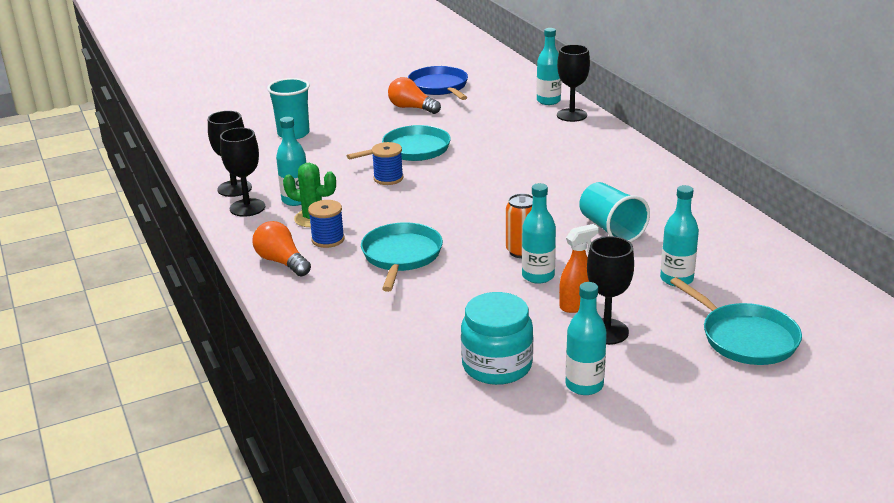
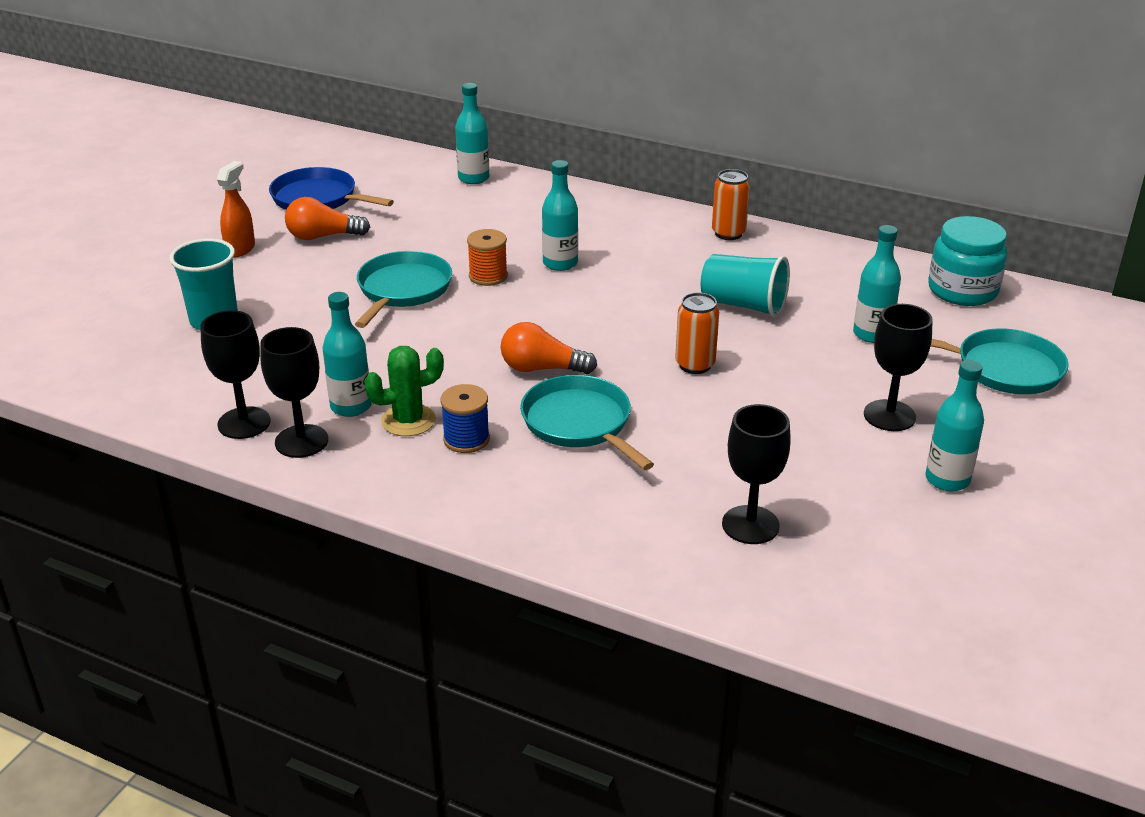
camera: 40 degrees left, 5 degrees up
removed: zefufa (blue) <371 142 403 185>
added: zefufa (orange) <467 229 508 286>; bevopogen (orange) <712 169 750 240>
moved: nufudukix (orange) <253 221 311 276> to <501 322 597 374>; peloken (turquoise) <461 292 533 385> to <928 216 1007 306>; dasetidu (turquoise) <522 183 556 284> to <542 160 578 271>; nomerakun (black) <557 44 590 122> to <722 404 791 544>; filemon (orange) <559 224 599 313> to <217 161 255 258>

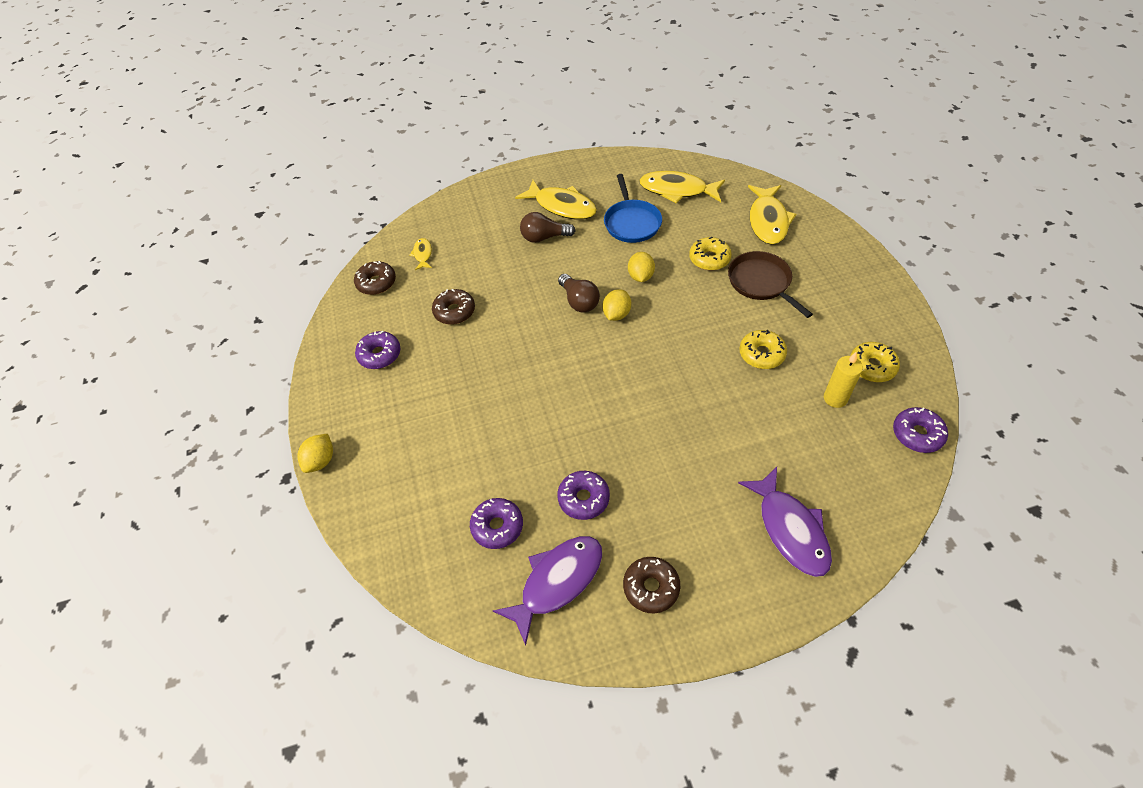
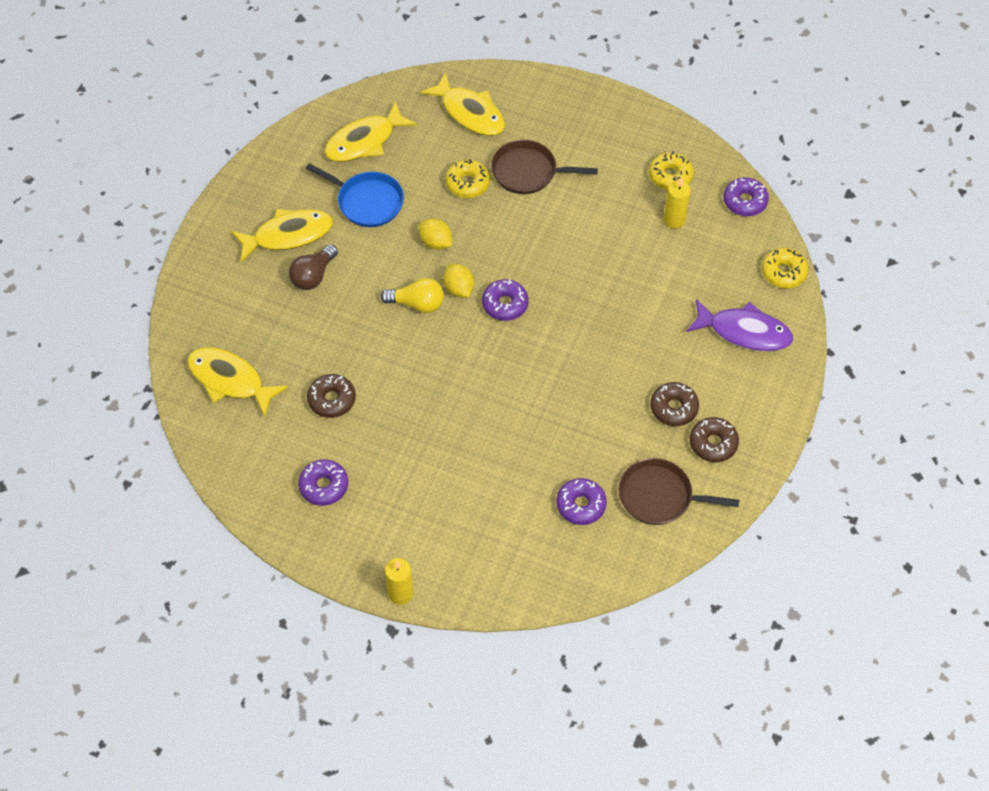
camera: 55 degrees left, 5 degrees up
moved: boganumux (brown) <354 261 396 295> to <650 382 699 426>; boganumux (purple) <557 471 610 520> to <482 279 529 321>; boganumux (yellow) <739 330 787 369> to <762 248 808 288>
replaced: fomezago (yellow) <297 434 333 473> to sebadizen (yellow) <385 558 413 605>; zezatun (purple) <493 536 602 646> to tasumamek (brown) <618 458 739 525>
recoloured: nufudukix (brown) <558 274 600 313> to nufudukix (yellow) <381 278 444 313>
resized: zezatun (yellow) <409 238 432 270> = <187 347 288 417> x2.04

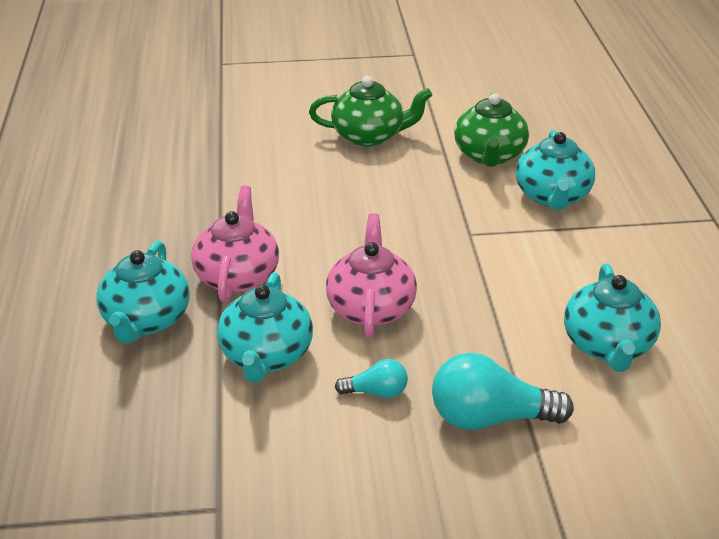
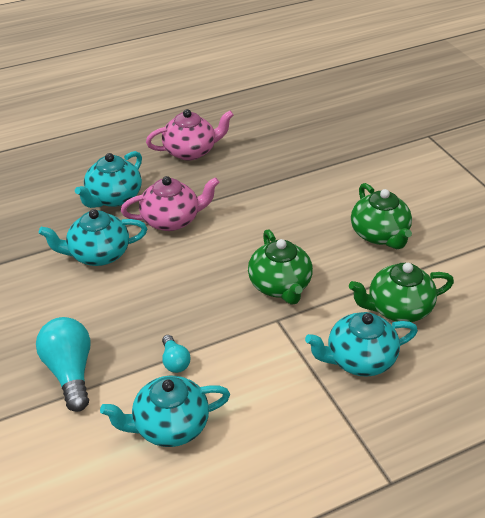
camera: 70 degrees right, 5 degrees up
added: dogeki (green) <248 229 313 305>
moved: dogeki (pink) <326 213 417 337> to <146 109 234 161>; nufudukix (turquoise) <335 359 408 398> to <162 335 190 373>
turned: dogeki (turquoise) <96 241 190 344> = <75 151 142 208> 45 degrees counterclockwise

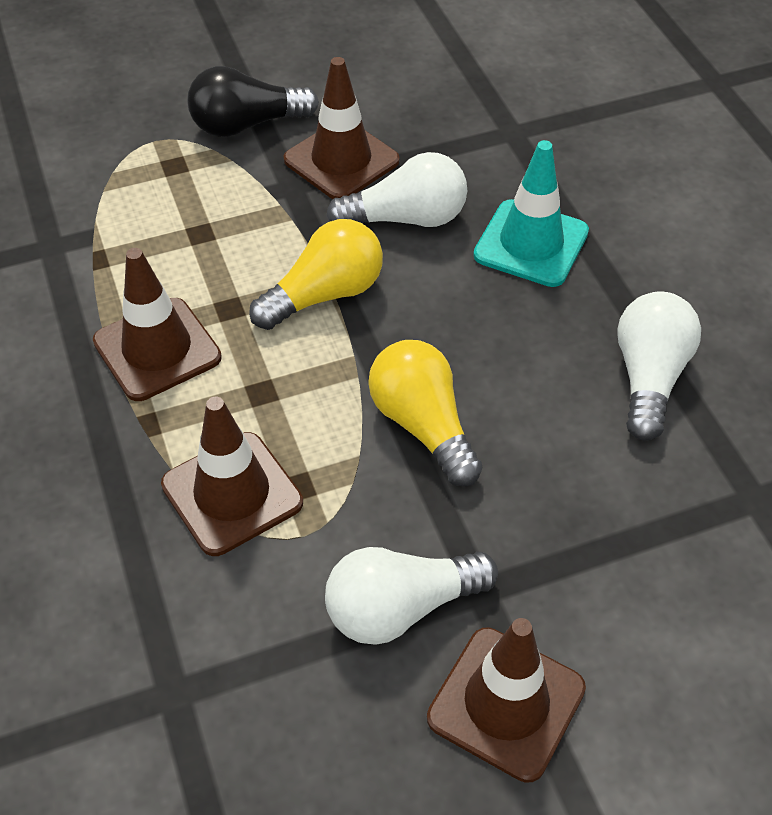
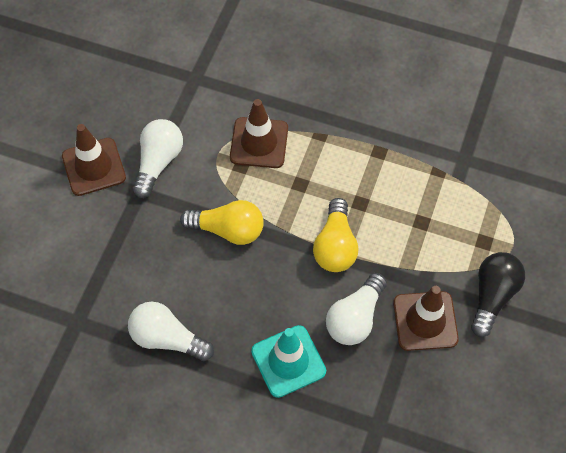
camera: 130 degrees right, 10 degrees up
removed: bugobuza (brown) <93 248 222 401>
turned: nufudukix (white) <617 292 701 441> = <128 302 214 361> 150 degrees clockwise

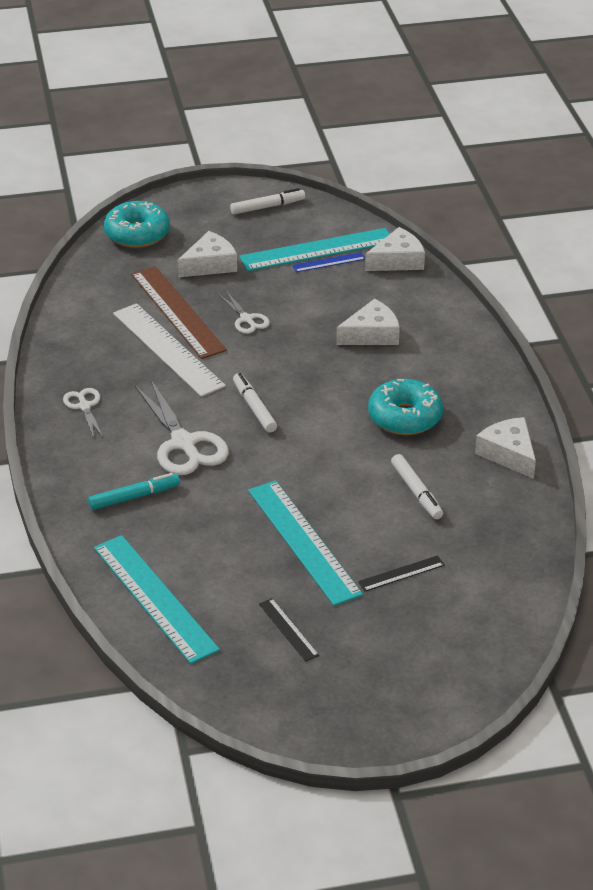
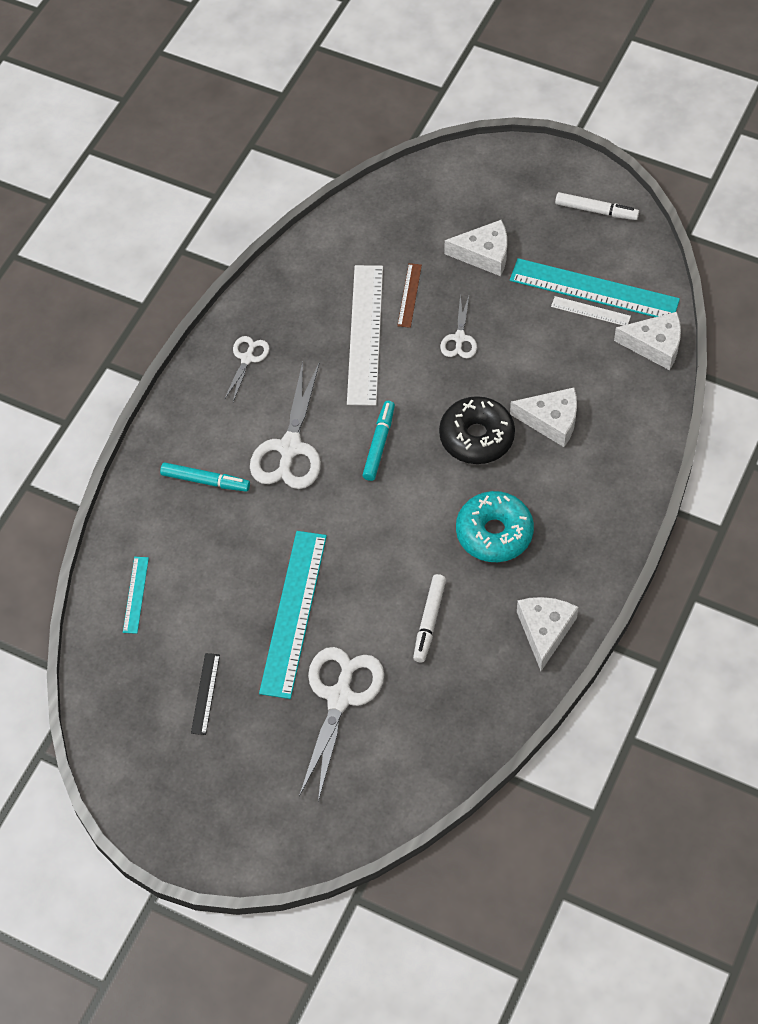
camera: 40 degrees right, 20 degrees up
removed: boganumux (turquoise) <104 201 170 248>
added: boganumux (black) <439 396 515 464>
replaced: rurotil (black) <358 555 445 591> to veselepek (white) <299 647 384 802>
recoloured: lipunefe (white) <233 373 277 433> to lipunefe (turquoise) <362 401 395 481>; rurotil (blue) <292 252 365 272> to rurotil (white) <551 296 631 326>
resized: rurotil (turquoise) <94 535 220 664> = <123 557 149 634> x0.47; rurotil (brown) <131 266 227 359> = <397 263 422 328> x0.47

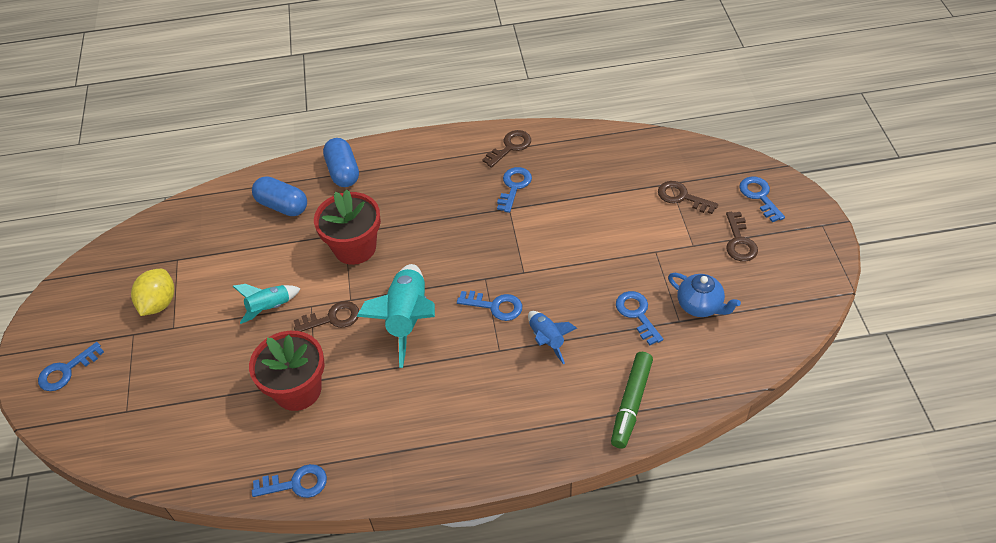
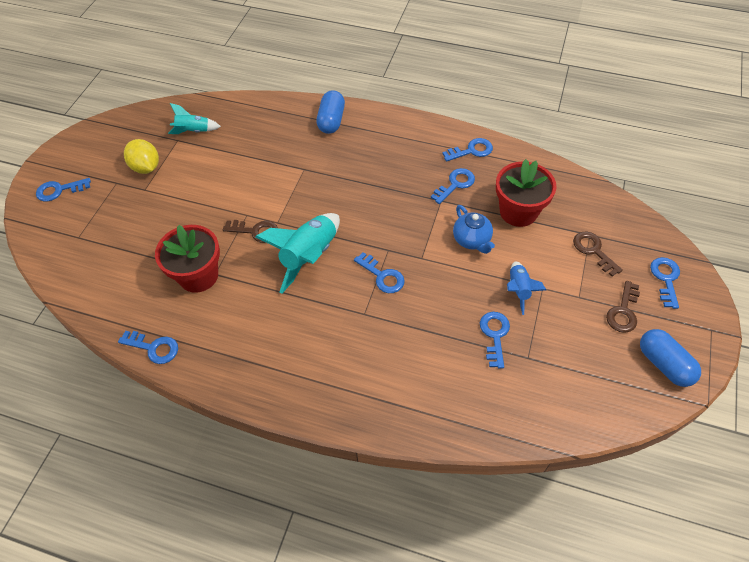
camera: 25 degrees right, 5 degrees up
removed: lipunefe (green) <611 352 653 449>
moved: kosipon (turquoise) <233 284 301 324> to <168 103 221 134>; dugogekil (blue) <252 176 307 216> to <640 329 701 387>; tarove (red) <314 190 381 265> to <496 159 556 227>; kosipon (blue) <528 311 577 364> to <507 262 546 315>; dogeki (blue) <668 273 741 317> to <453 205 495 254>
recoloured: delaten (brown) <483 130 531 168> to delaten (blue) <442 138 493 162>
turned: fomezago (yellow) <131 269 174 316> = <124 139 159 174> 75 degrees counterclockwise

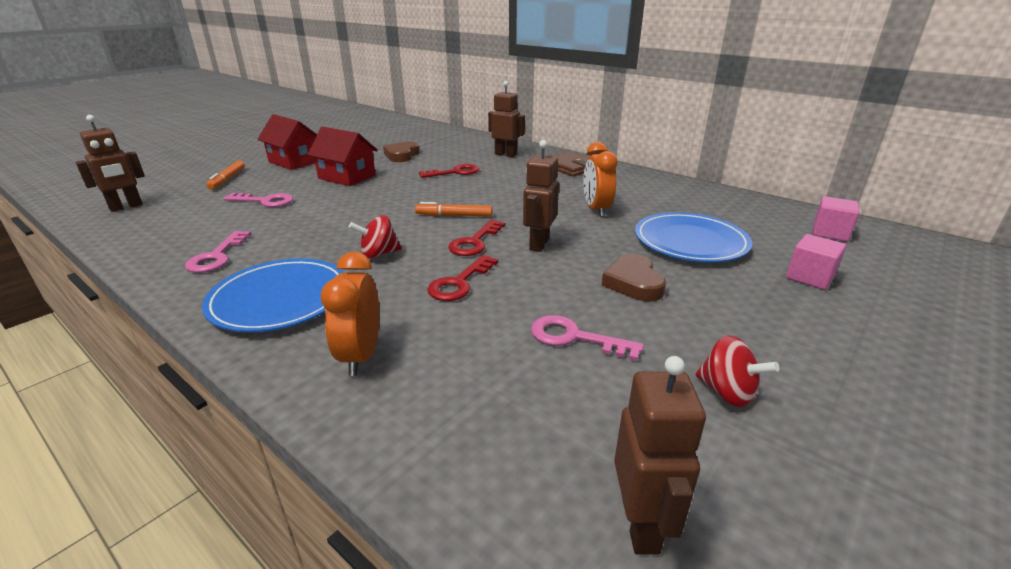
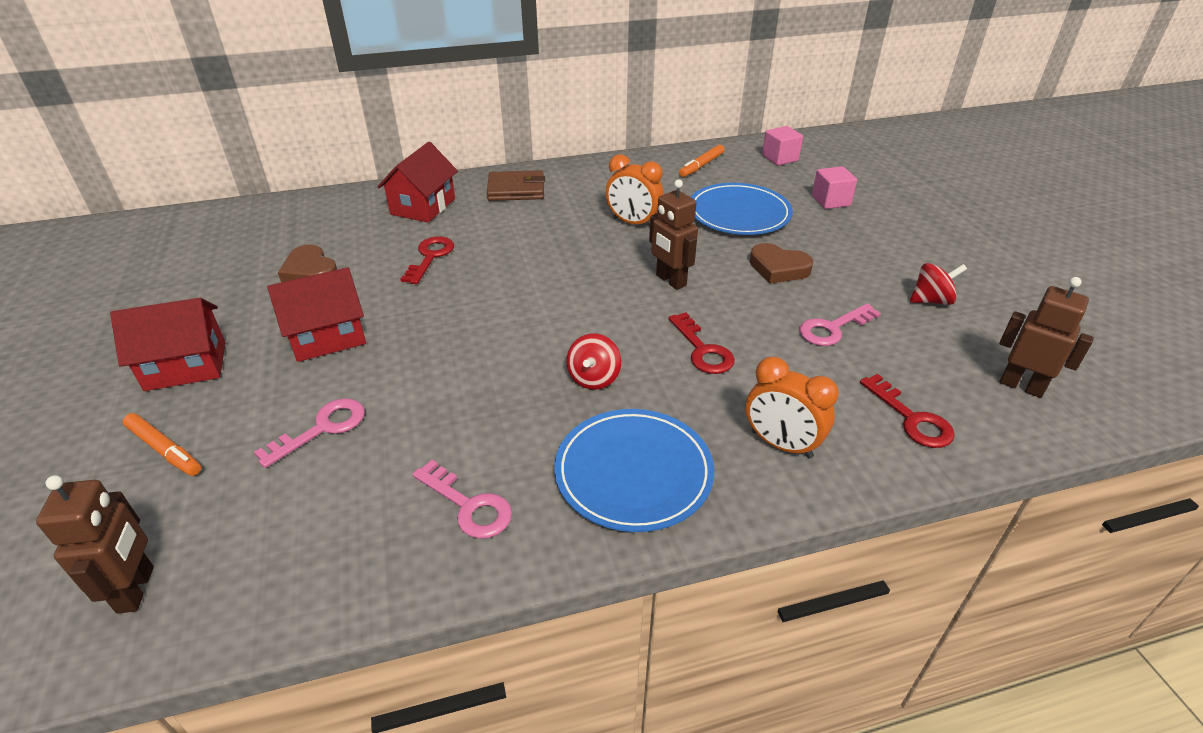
camera: 55 degrees left, 10 degrees up
moved: lipunefe (orange) <415 202 493 216> to <679 145 724 177>; delaten (red) <448 220 505 256> to <860 374 955 448>
replaced: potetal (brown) <488 81 525 157> to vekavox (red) <377 142 458 223>

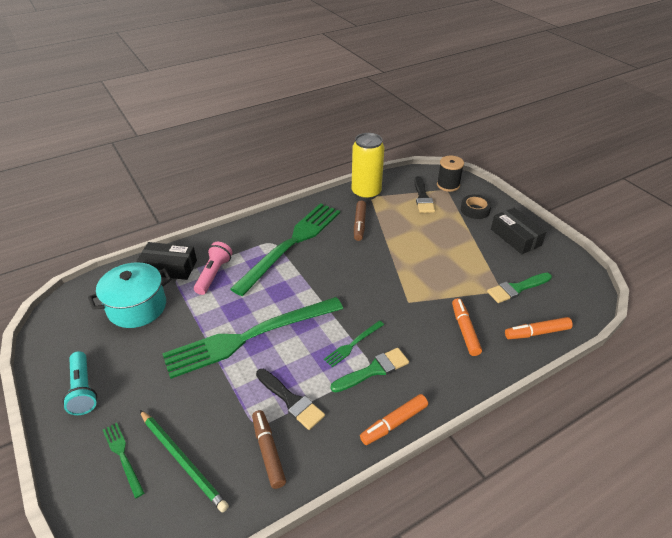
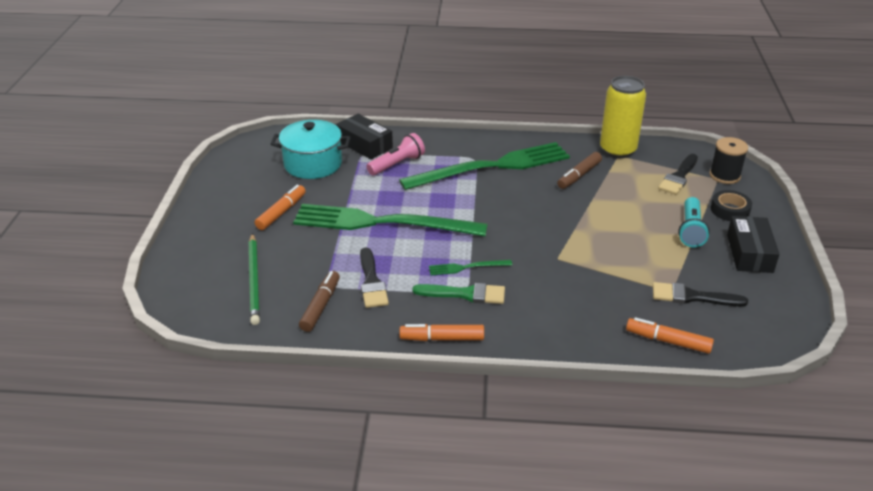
camera: 35 degrees right, 5 degrees down
removed: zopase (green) <103 423 144 498>
moved: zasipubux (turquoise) <63 351 97 415> to <678 197 710 247>; lipunefe (orange) <452 298 482 356> to <255 185 306 230>
recoloured: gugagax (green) <487 273 552 303> to gugagax (black) <653 282 748 306>

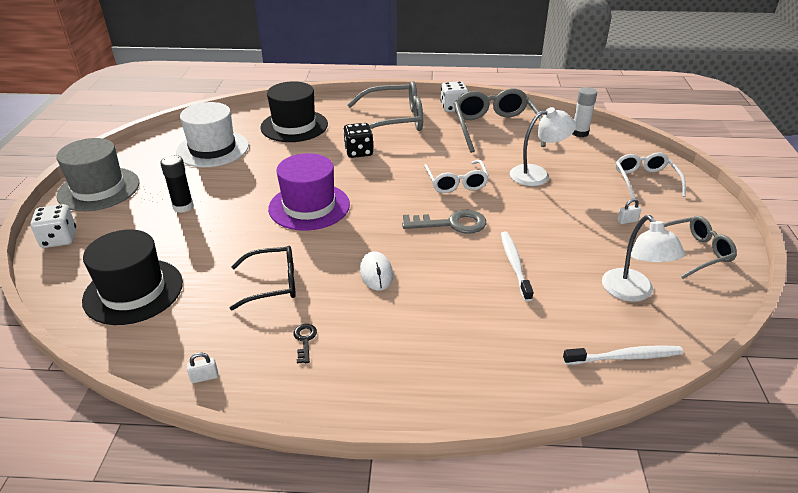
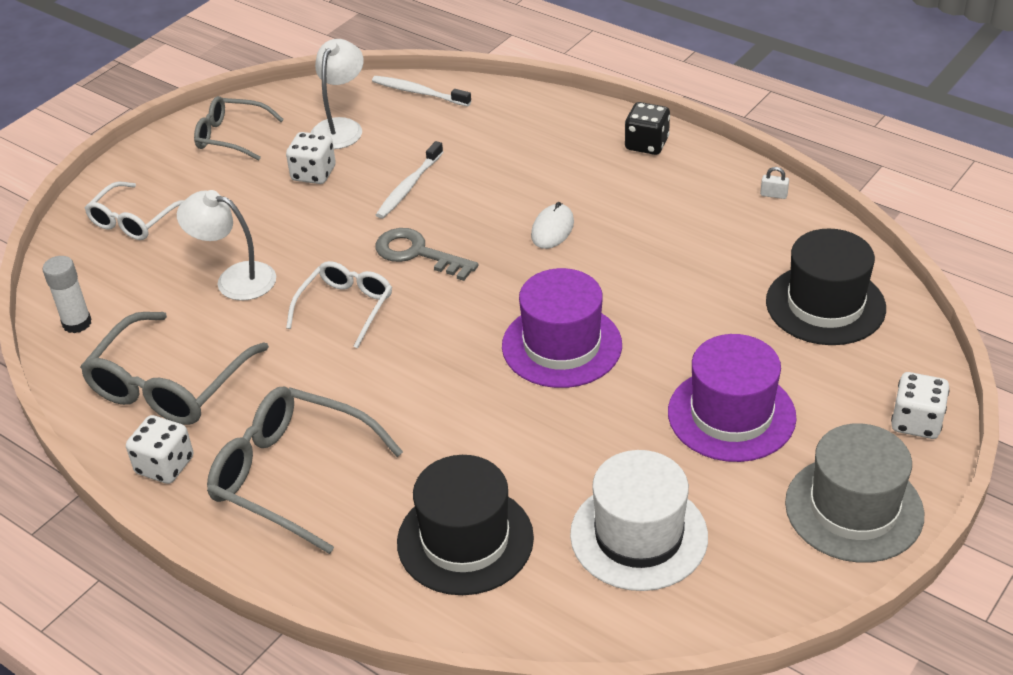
camera: 145 degrees left, 5 degrees up
removed: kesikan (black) <229 246 296 310>; delaten (black) <293 324 317 363>; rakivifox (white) <617 199 641 224>
added: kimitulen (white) <286 132 336 184>
moved: kimitulen (black) <343 123 374 158> to <625 102 670 155>
replaced: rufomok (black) <160 155 194 213> to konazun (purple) <668 334 797 462>

